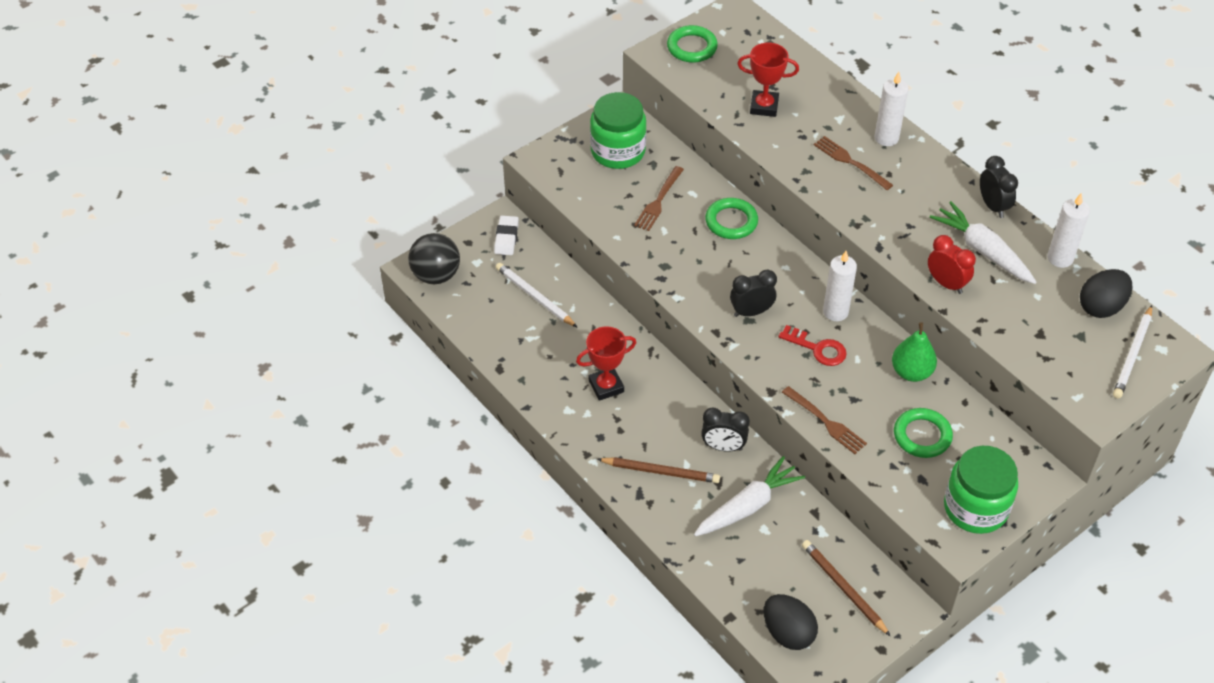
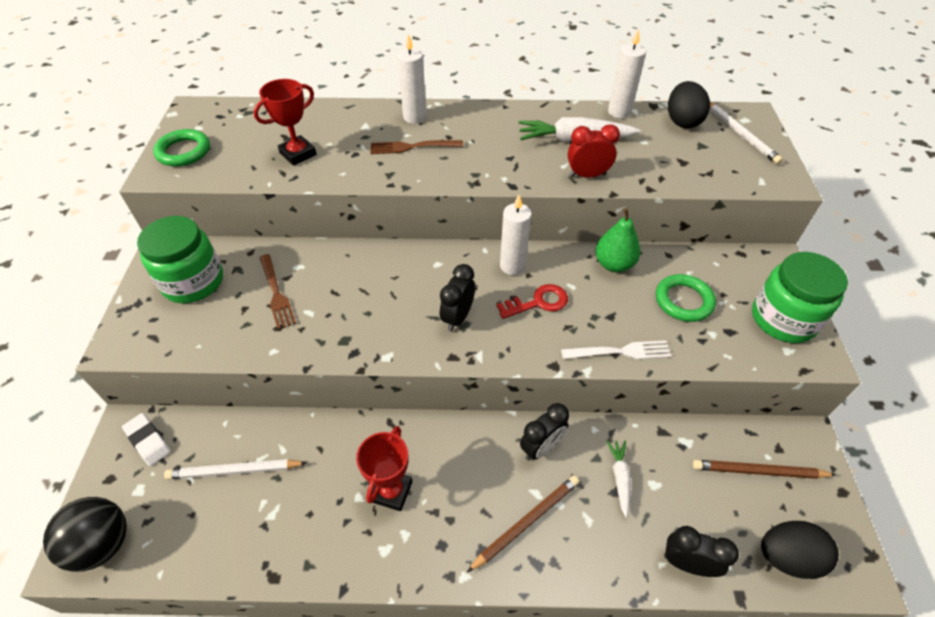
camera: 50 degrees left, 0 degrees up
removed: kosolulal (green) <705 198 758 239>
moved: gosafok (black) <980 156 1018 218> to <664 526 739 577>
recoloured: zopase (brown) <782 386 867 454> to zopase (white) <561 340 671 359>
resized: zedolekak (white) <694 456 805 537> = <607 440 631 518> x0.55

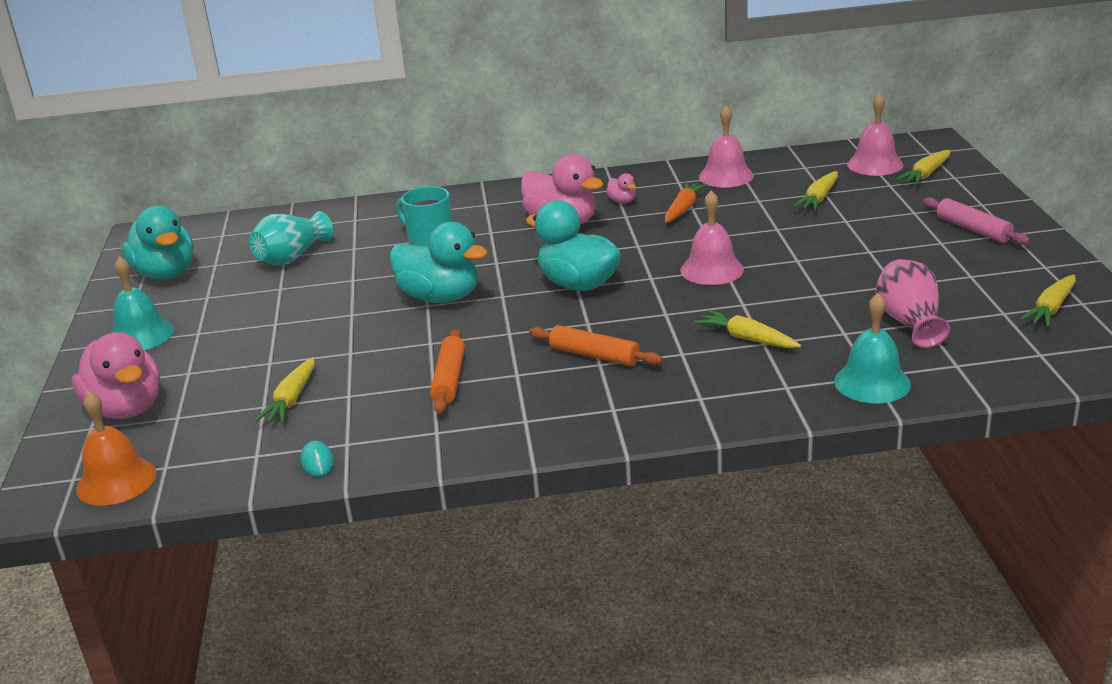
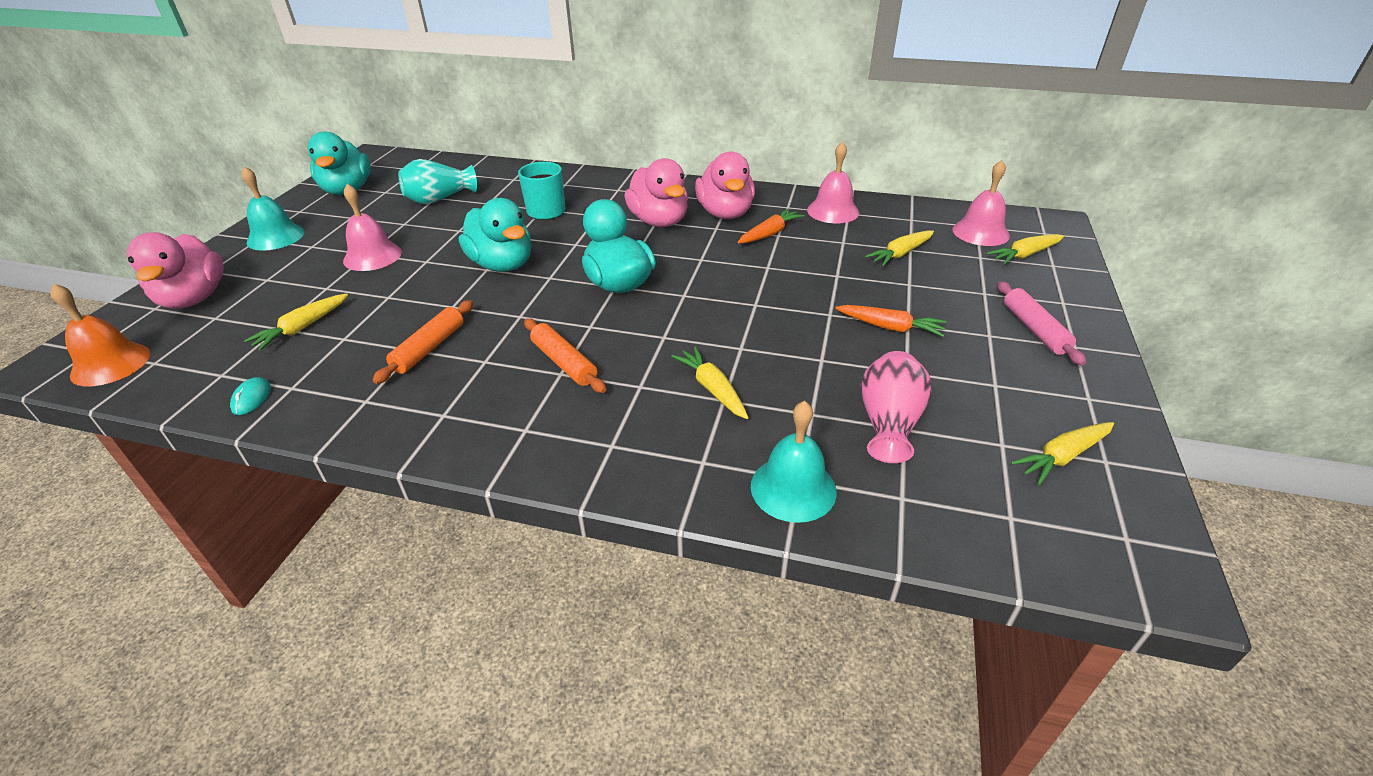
camera: 20 degrees right, 10 degrees up
added: zedolekak (orange) <835 305 947 337>
moved: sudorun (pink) <680 190 744 285> to <343 184 402 271>
resized: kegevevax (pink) <606 173 636 204> = <695 151 755 219> x2.31

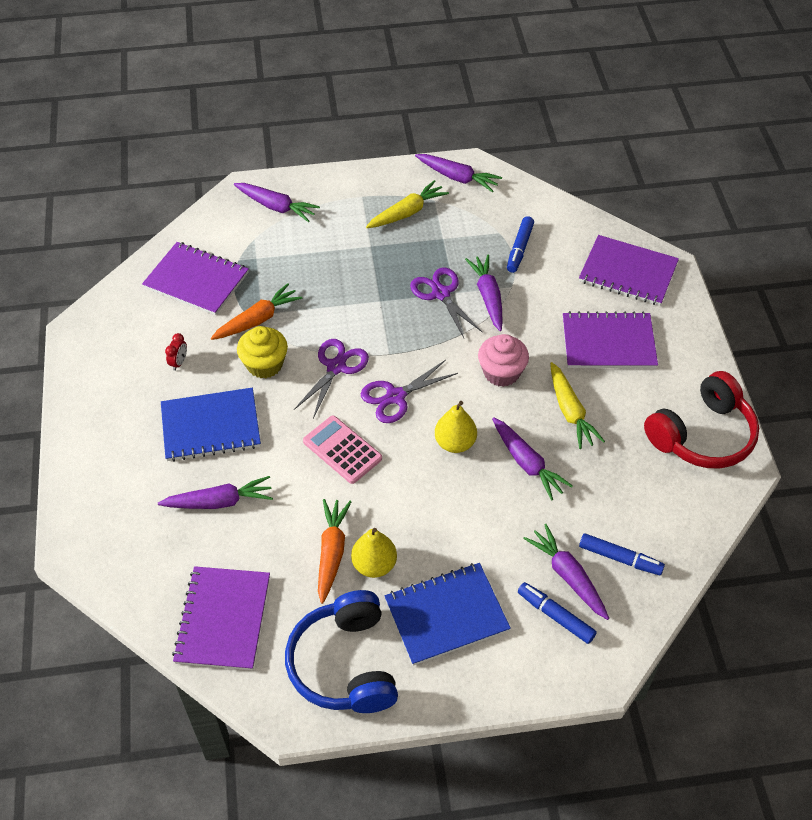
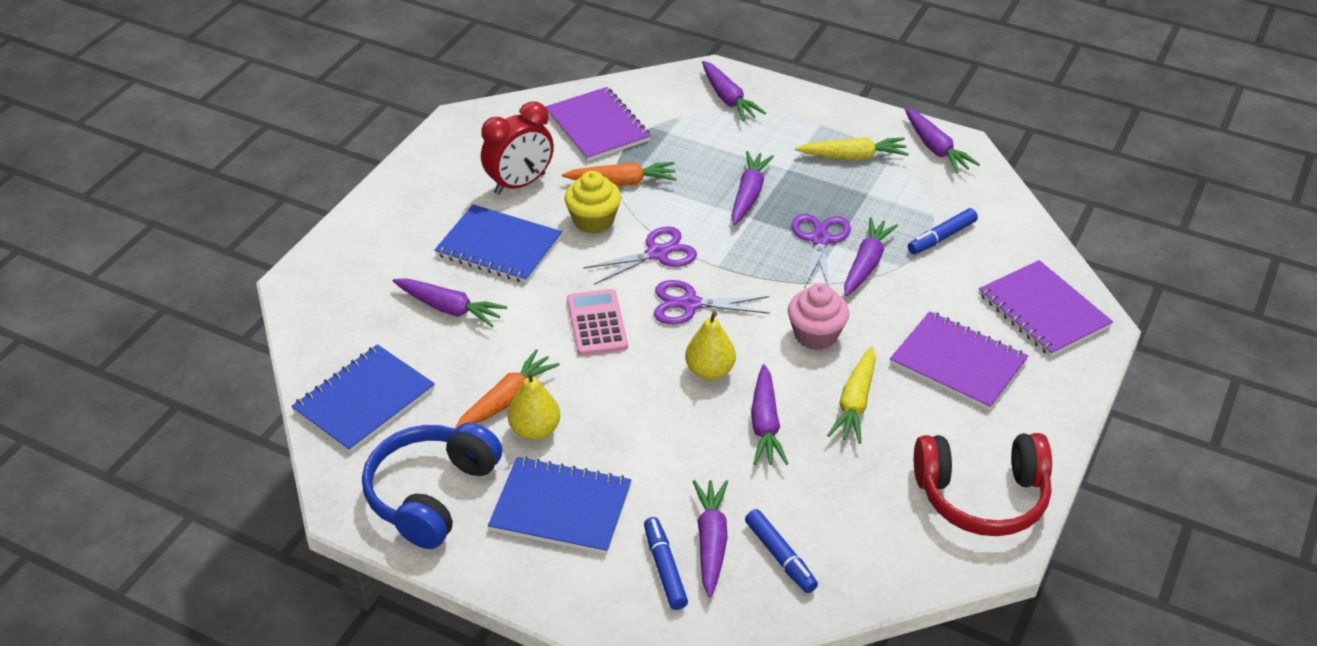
camera: 35 degrees right, 10 degrees down
added: zedolekak (purple) <732 151 774 225>
recoloured: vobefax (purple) <172 566 270 670> to vobefax (blue) <291 344 435 453>
resized: gosafok (red) <165 333 187 371> = <481 101 554 195> x2.38

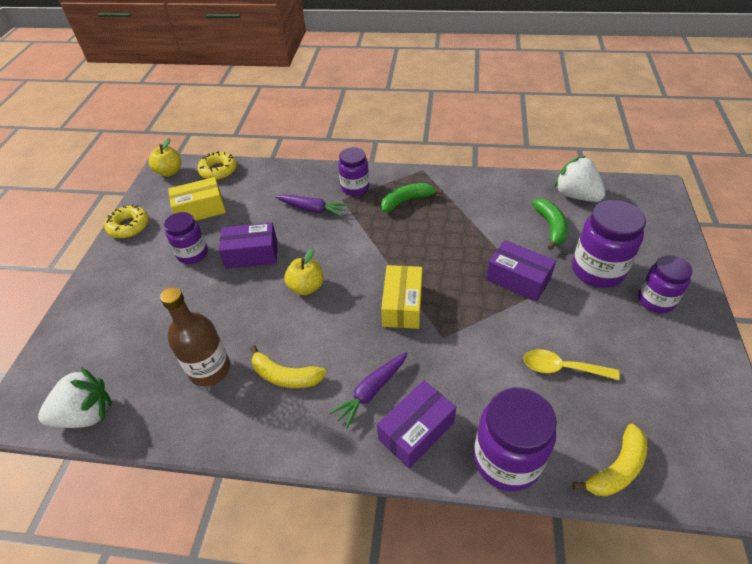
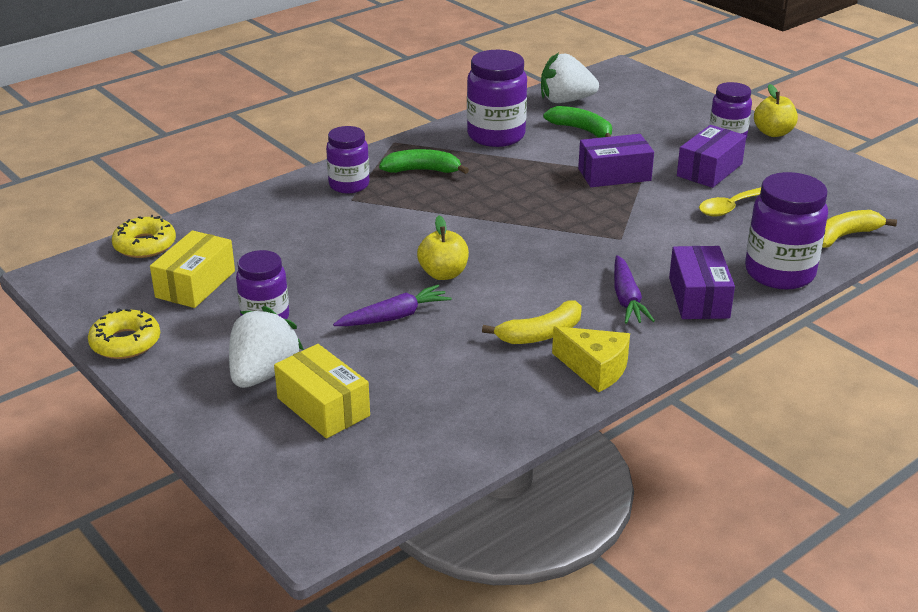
camera: 50 degrees left, 15 degrees down
removed: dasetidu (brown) <160 287 230 386>
added: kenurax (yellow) <552 326 630 392>
moved: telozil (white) <38 367 112 428> to <229 306 304 388>; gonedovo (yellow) <149 137 181 177> to <754 84 798 137>; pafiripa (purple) <219 222 277 269> to <677 125 746 188>; zedolekak (purple) <275 195 348 217> to <333 285 452 326>; pafiripa (yellow) <381 265 423 329> to <274 344 370 439>; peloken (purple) <572 200 646 288> to <467 50 527 147>
turned: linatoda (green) <381 183 443 213> = <379 149 469 174> 75 degrees clockwise; linatoda (yellow) <573 424 647 497> = <822 210 897 248> 120 degrees counterclockwise

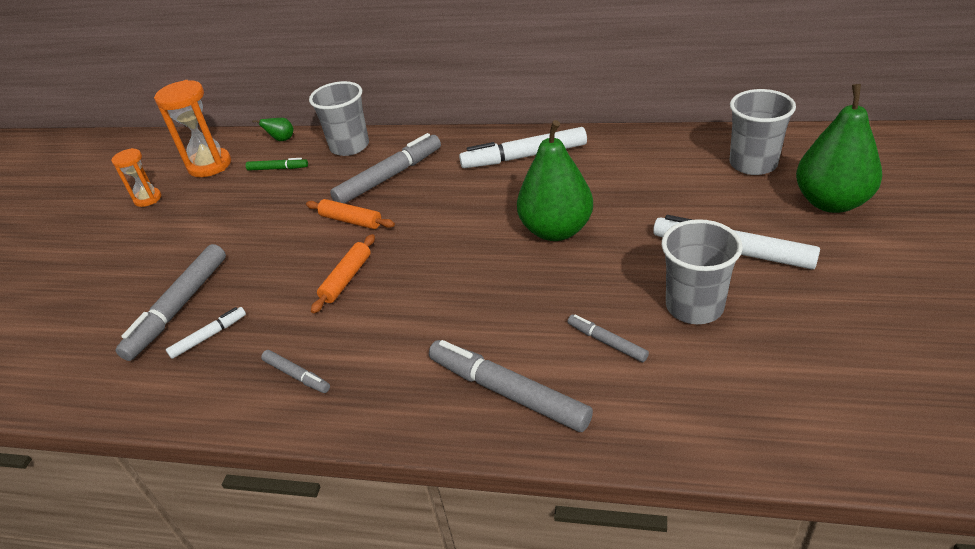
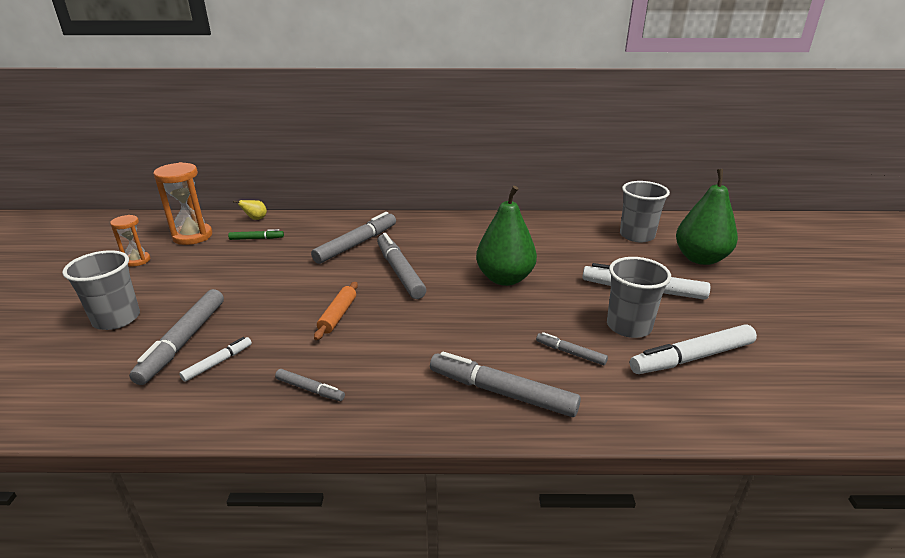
camera: 15 degrees left, 10 degrees down
removed: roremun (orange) <306 199 395 229>
added: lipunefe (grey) <377 233 426 299>
moved: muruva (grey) <309 81 369 156> to <62 250 140 330>; lipunefe (white) <459 127 587 168> to <630 325 757 374>
recoloured: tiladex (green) <252 118 294 141> to tiladex (yellow) <233 200 267 220>

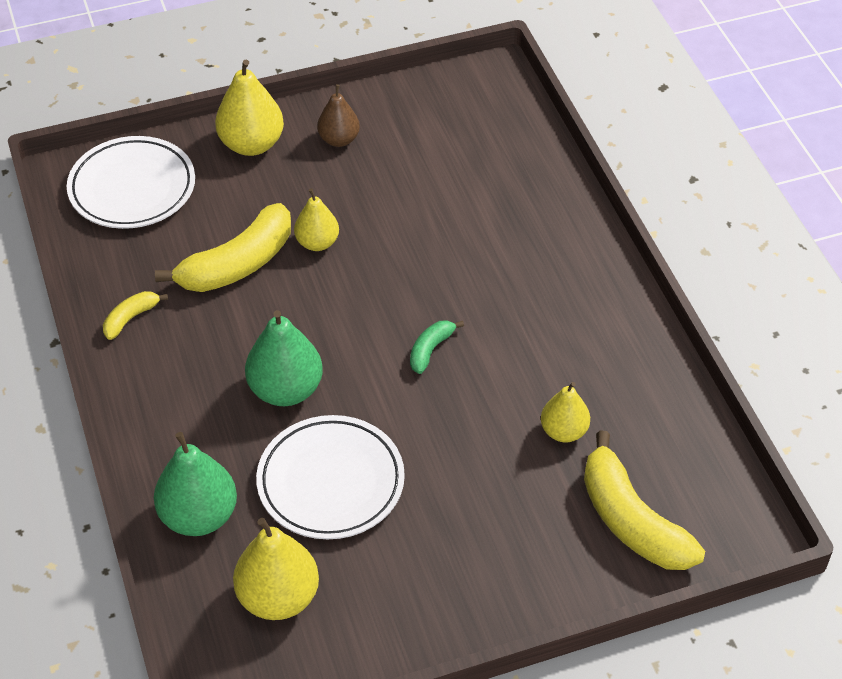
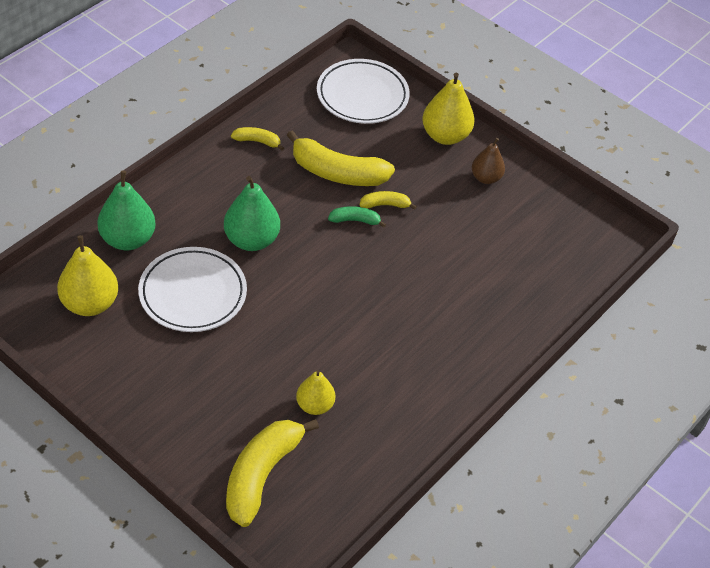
camera: 55 degrees right, 0 degrees up
moved: linatoda (green) <410 320 464 374> to <328 206 386 228>
replaced: tiladex (yellow) <294 189 339 251> to linatoda (yellow) <360 191 417 210>

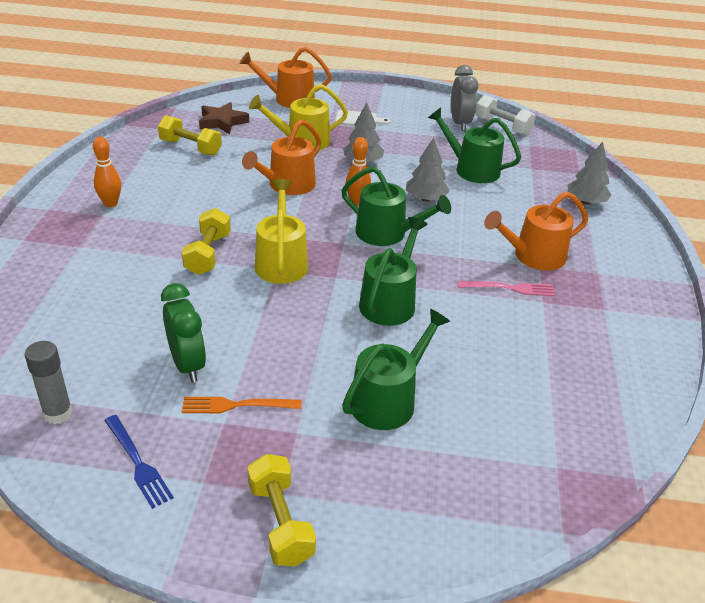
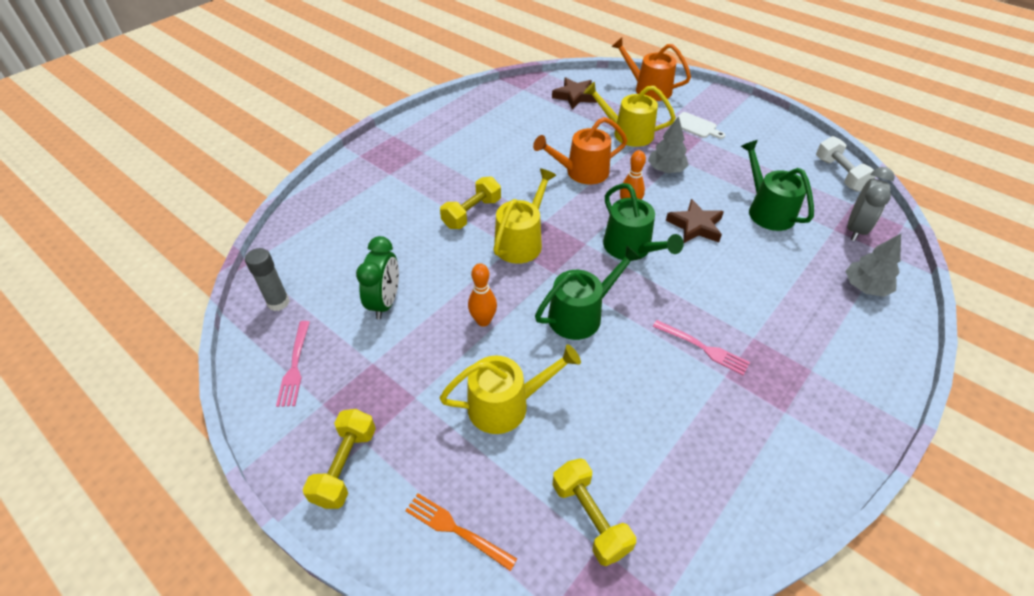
camera: 35 degrees right, 10 degrees up
removed: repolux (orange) <484 191 588 271>
moved: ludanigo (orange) <93 137 121 207> to <468 263 497 327>; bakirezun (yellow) <158 115 222 156> to <553 458 636 566>; zopase (orange) <182 397 301 413> to <405 493 517 571>; gosafok (grey) <451 65 478 131> to <848 167 895 241>
replaced: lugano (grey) <406 138 450 202> to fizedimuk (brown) <666 199 724 243>
recoloured: zopase (blue) <104 415 174 509> to zopase (pink) <276 321 310 407>; repolux (green) <342 309 450 430> to repolux (yellow) <439 345 581 434>

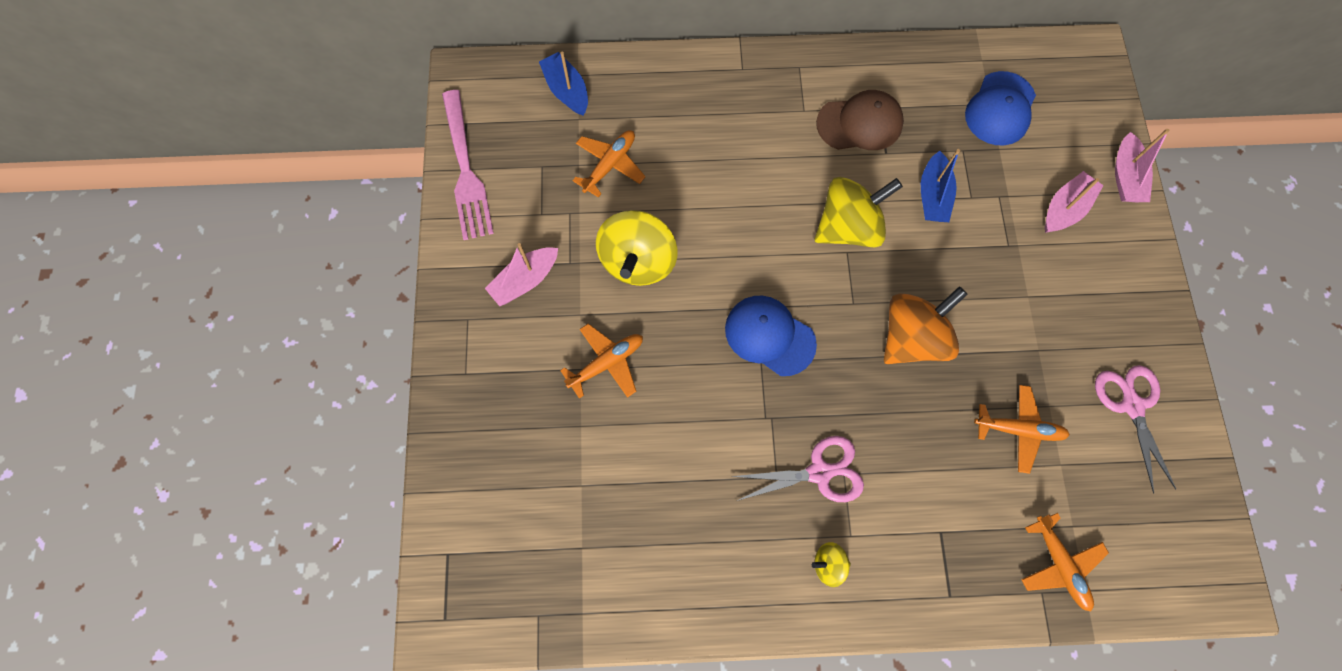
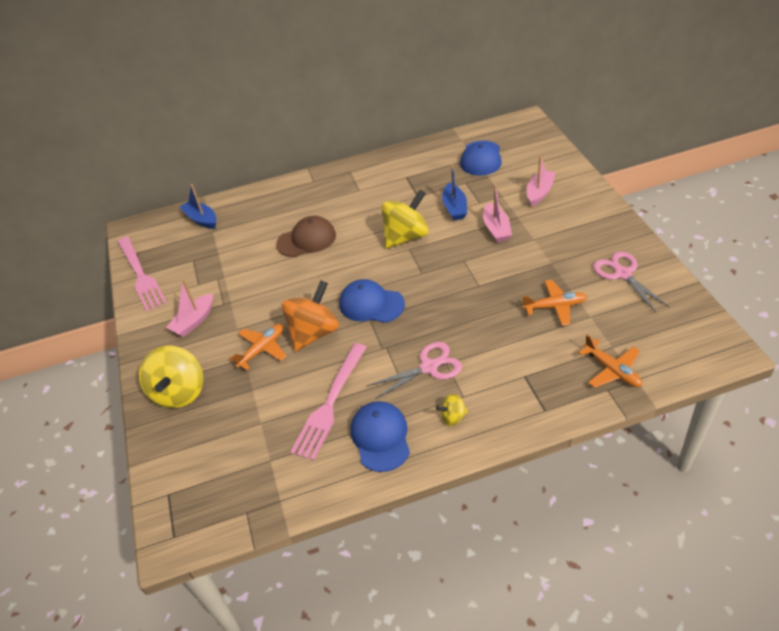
camera: 10 degrees left, 25 degrees down
removed: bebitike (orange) <572 130 646 198>
added: zopase (pink) <290 343 367 461>; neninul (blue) <351 401 410 472>
moved: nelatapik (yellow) <596 210 678 286> to <139 346 203 408>; neninul (brown) <816 90 904 150> to <276 216 336 257>; nelatapik (orange) <884 286 968 364> to <281 280 339 352>; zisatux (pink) <1115 129 1169 202> to <483 185 512 242>

